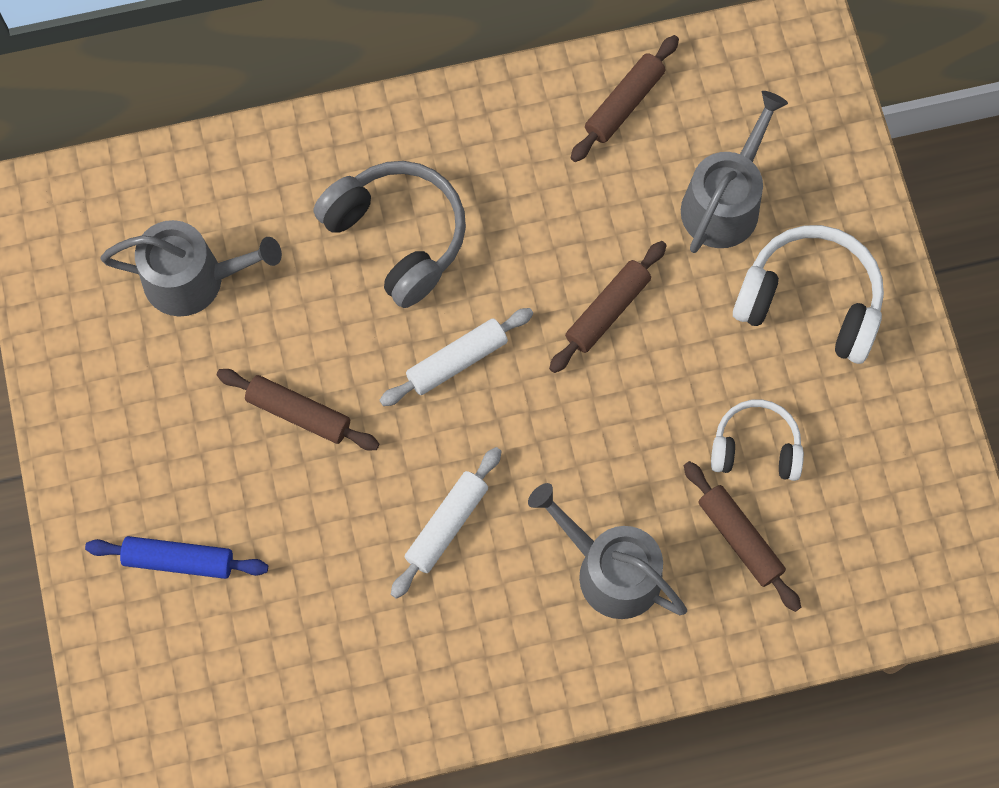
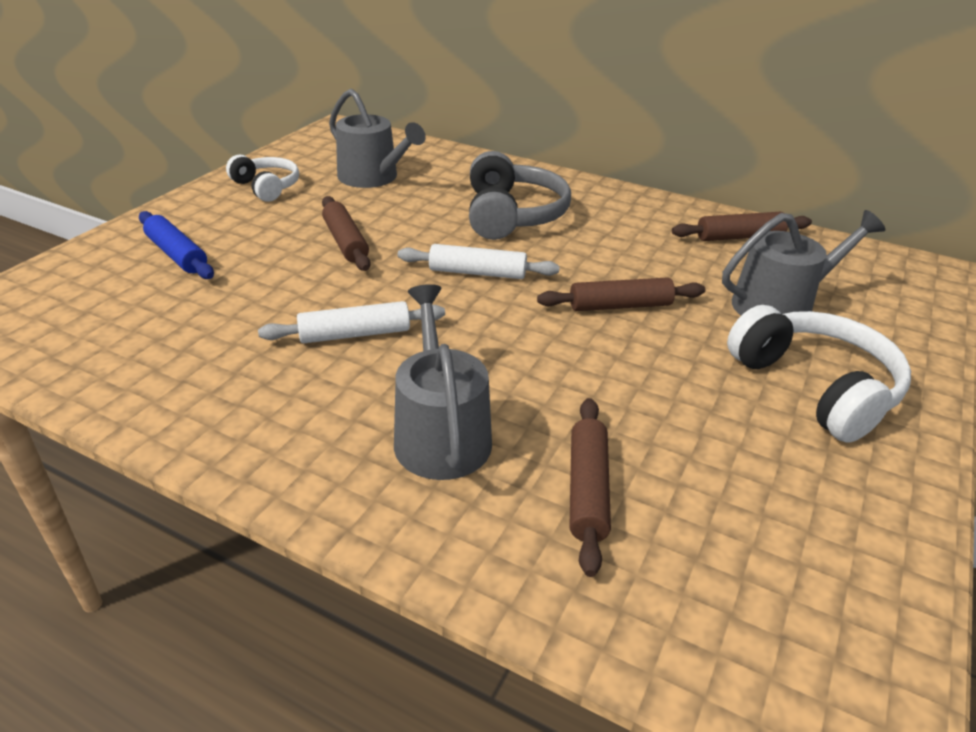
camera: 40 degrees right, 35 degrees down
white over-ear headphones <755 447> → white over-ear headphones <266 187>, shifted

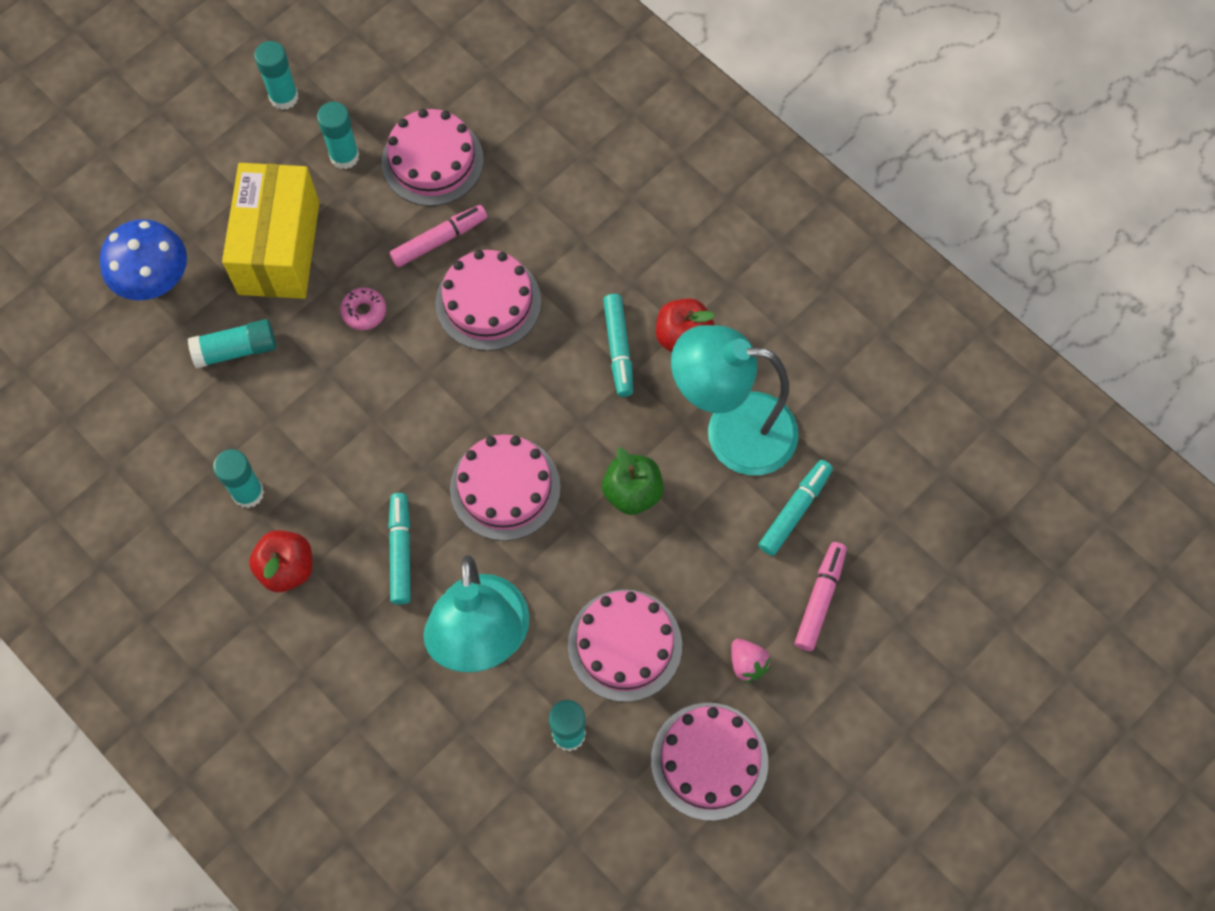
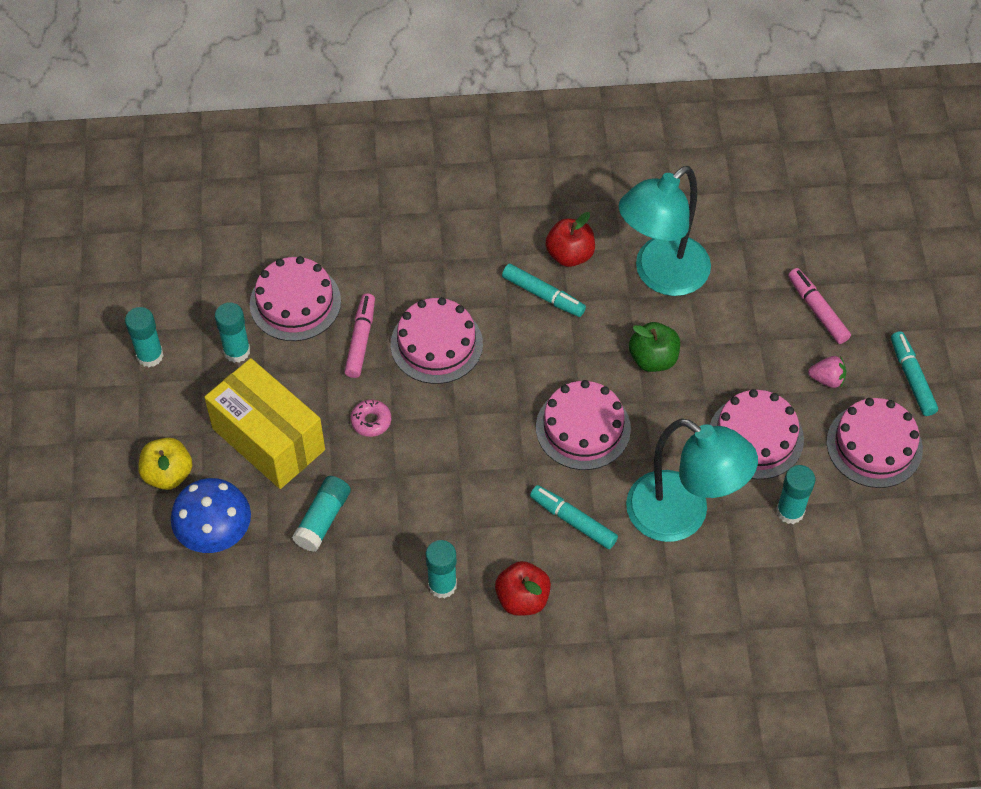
camera: 50 degrees left, 10 degrees down
turquoise marker pen <794 510> → turquoise marker pen <912 378>, shifted
- → bright yellow apple <168 474>

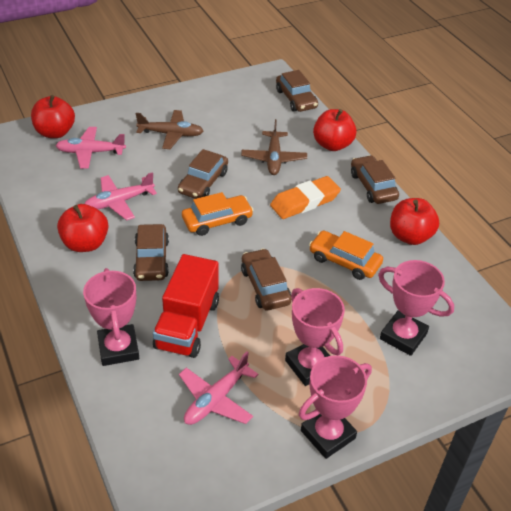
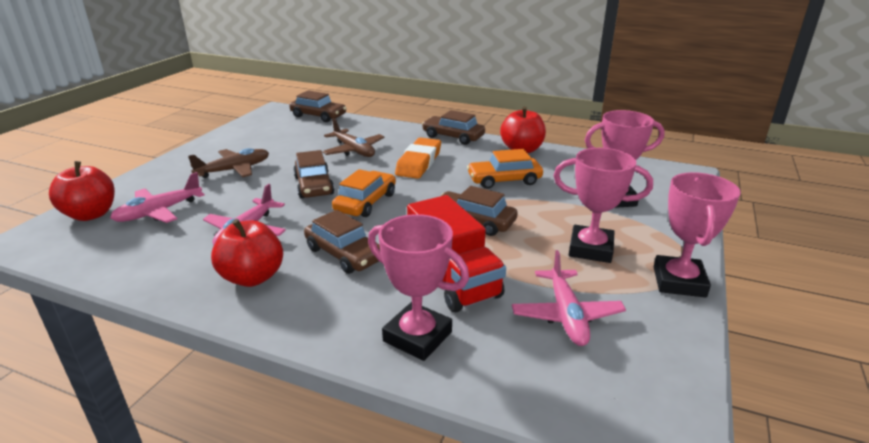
camera: 40 degrees left, 15 degrees down
red apple <332 145> → -

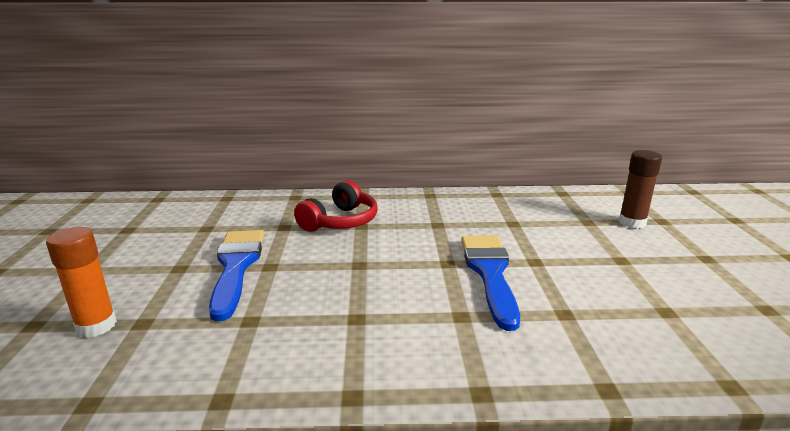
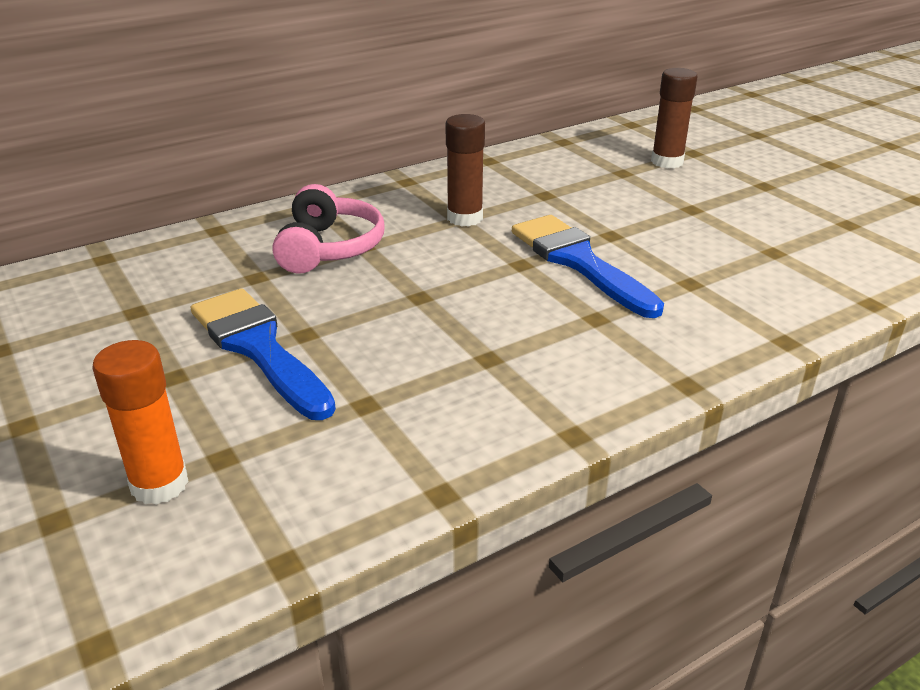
camera: 30 degrees left, 10 degrees up
red over-ear headphones <340 221> → pink over-ear headphones <329 248>
- → russet stick of glue <465 218>

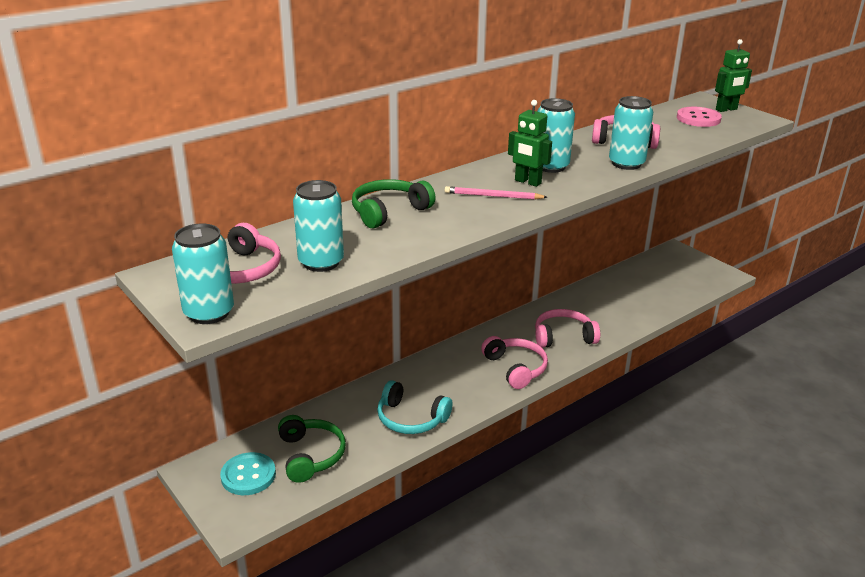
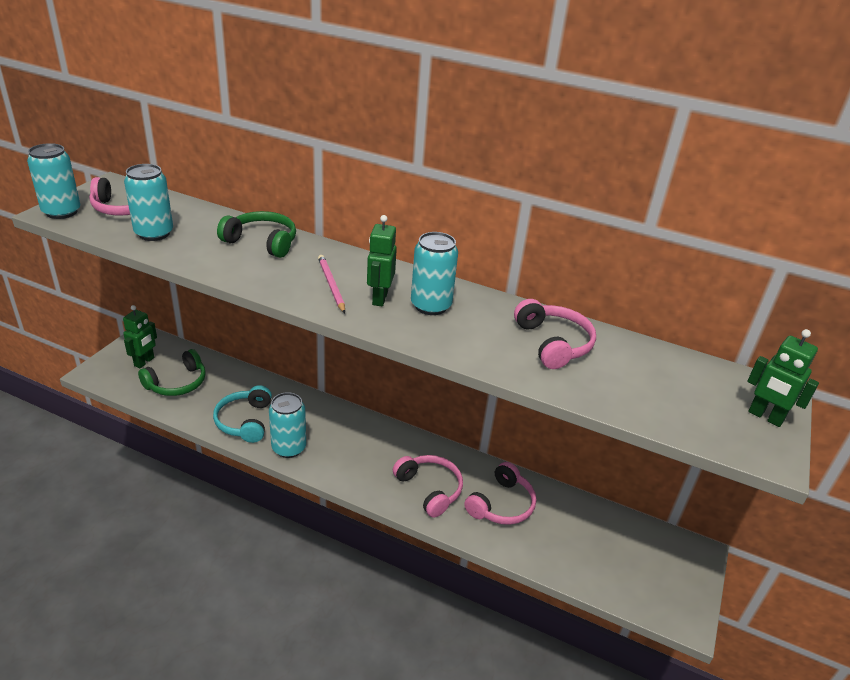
camera: 60 degrees right, 5 degrees up
turquoise soda can <626 164> → turquoise soda can <289 448>, shifted
pink shirt button <698 119> → -
pink over-ear headphones <516 368> → pink over-ear headphones <502 504>, shifted
turquoise shirt button <248 475> → emerald toy robot <144 362>

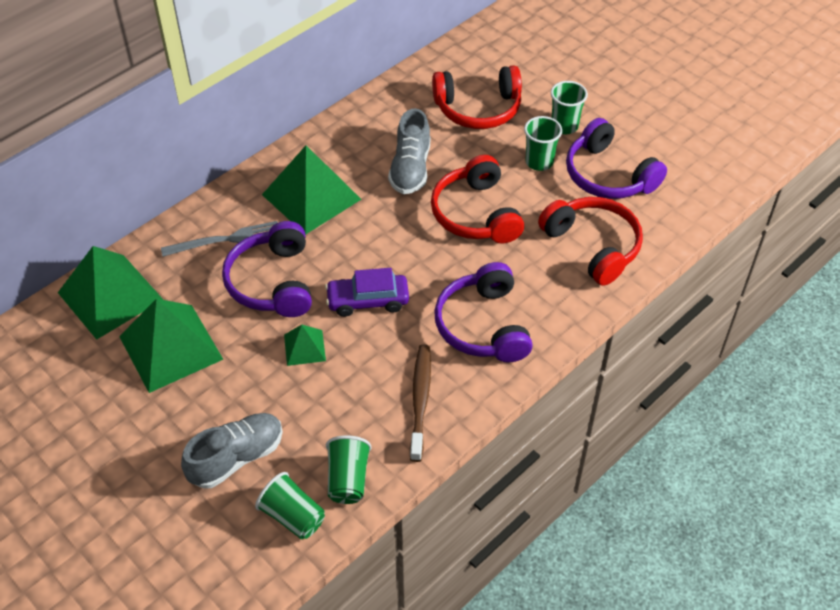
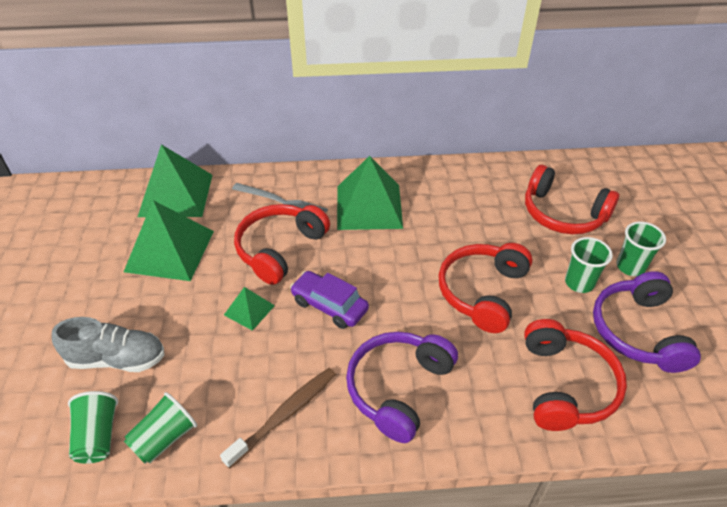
camera: 40 degrees right, 5 degrees down
grey sneaker <410 169> → -
purple over-ear headphones <272 282> → red over-ear headphones <280 249>

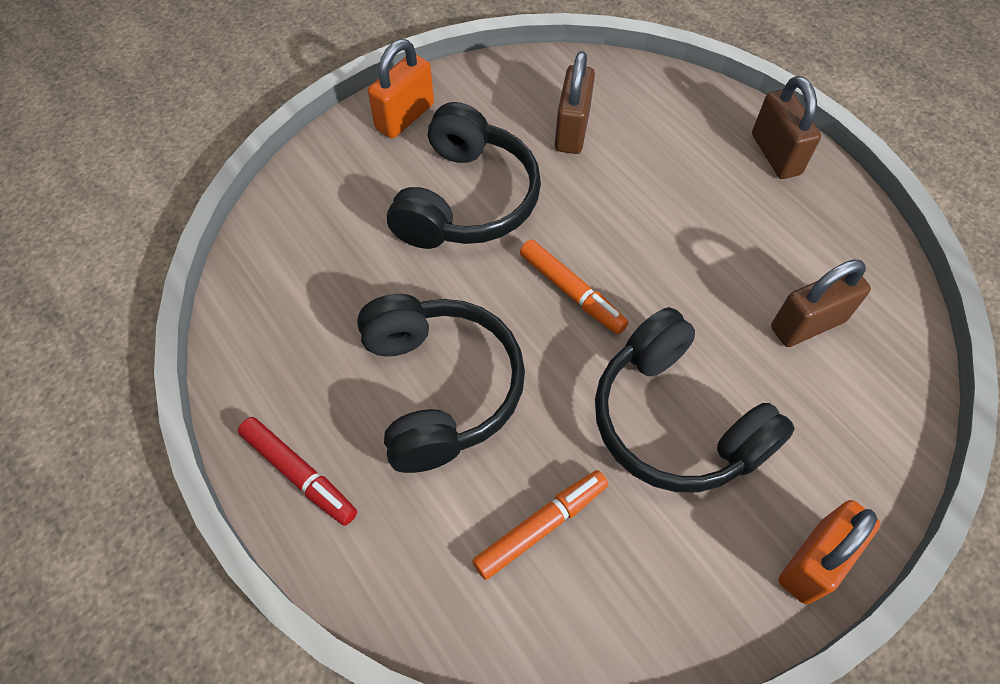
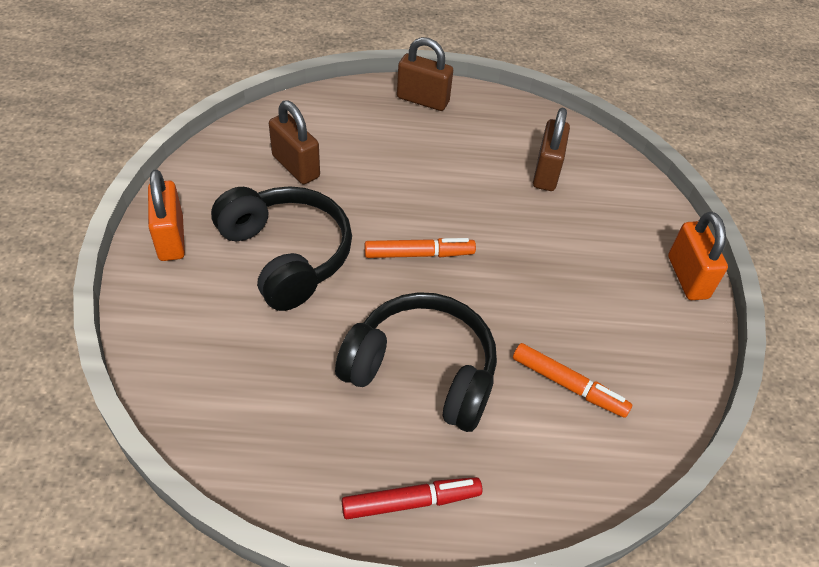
camera: 55 degrees left, 10 degrees down
black over-ear headphones <675 420> → -
orange-coloured marker pen <541 526> → orange-coloured marker pen <568 385>, 120 degrees clockwise

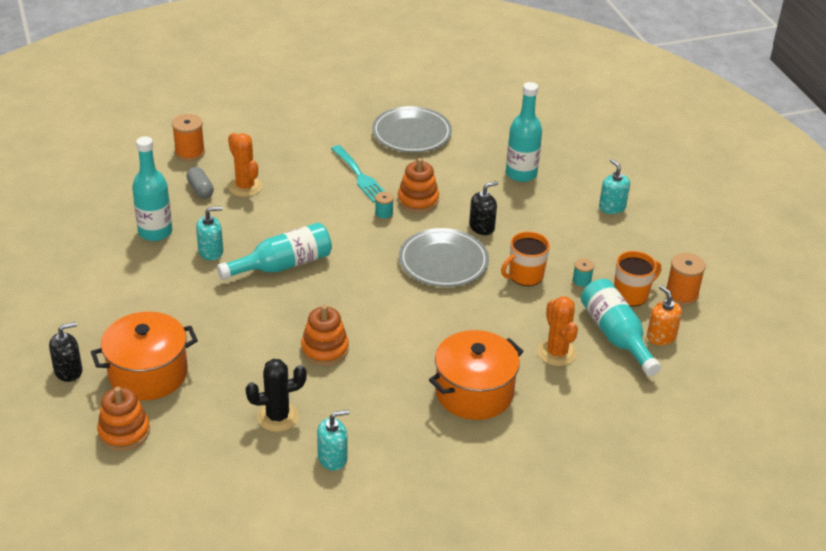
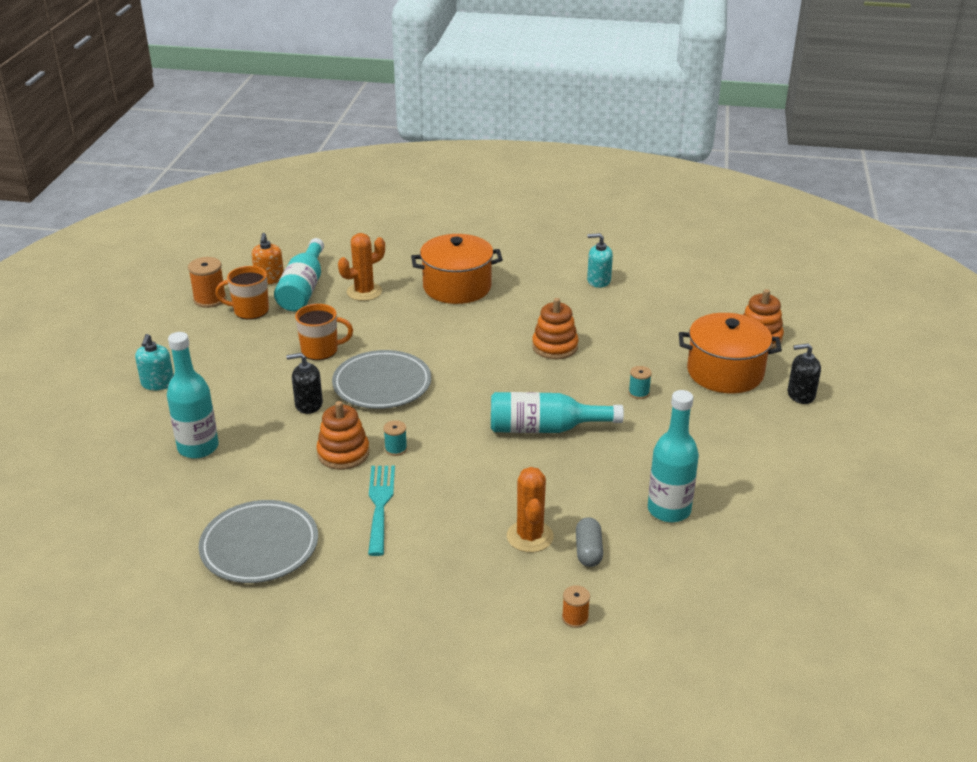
camera: 150 degrees left, 5 degrees down
orange-coloured spool <190 152> → orange-coloured spool <575 618>, x0.58
turquoise soap dispenser <211 251> → -
turquoise spool <581 282> → turquoise spool <639 393>, shifted
orange-coloured prickly plant <557 353> → orange-coloured prickly plant <364 292>, 45 degrees clockwise
black prickly plant <277 417> → -

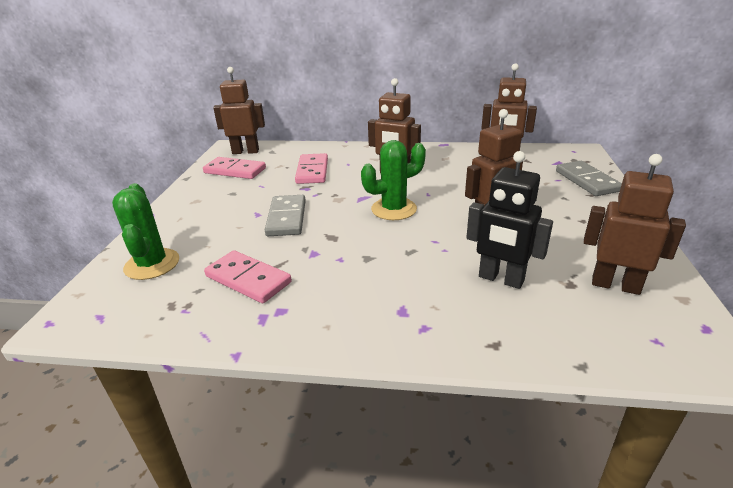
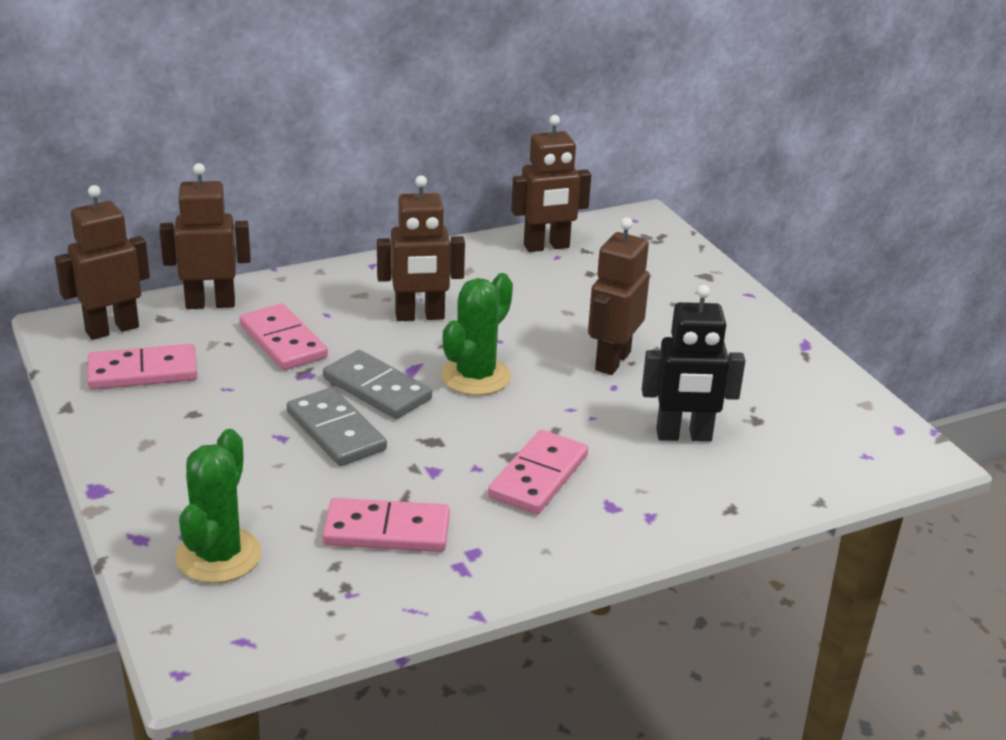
camera: 35 degrees left, 0 degrees up
russet toy robot <615 285> → russet toy robot <210 303>, shifted
grey domino piece <587 181> → grey domino piece <377 389>, shifted
emerald prickly plant <152 264> → emerald prickly plant <218 556>, 60 degrees clockwise
- → pink domino piece <539 476>

